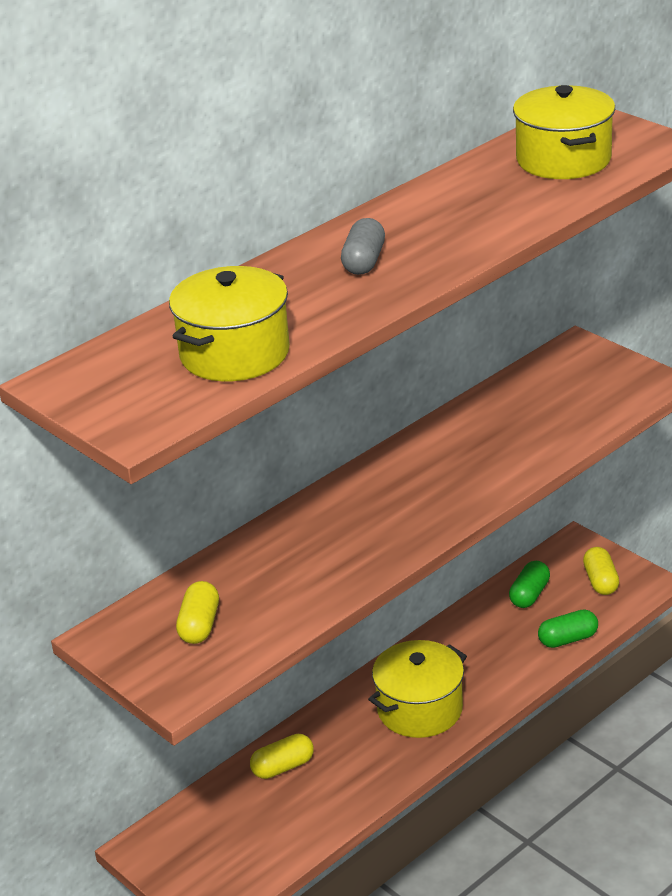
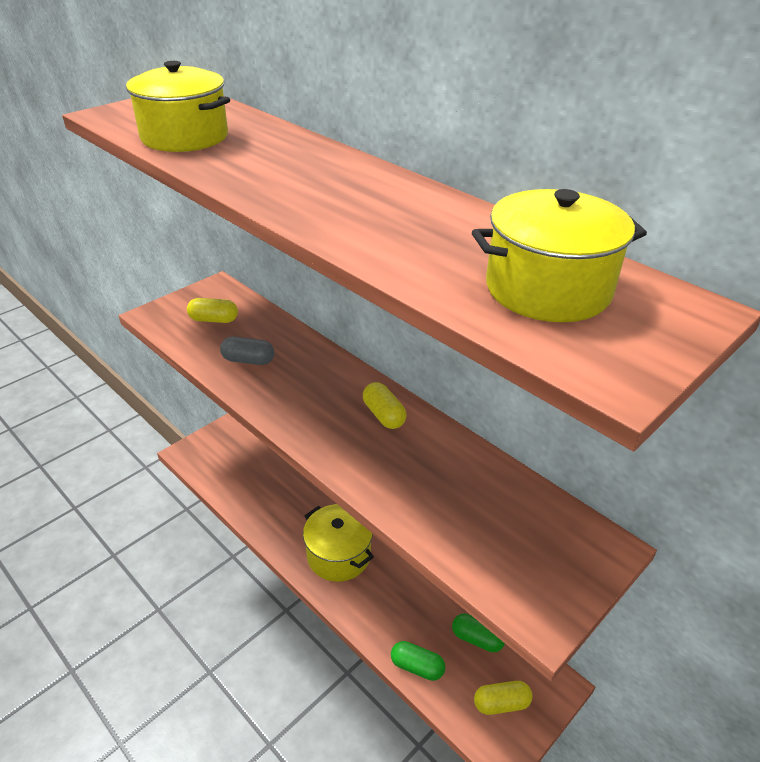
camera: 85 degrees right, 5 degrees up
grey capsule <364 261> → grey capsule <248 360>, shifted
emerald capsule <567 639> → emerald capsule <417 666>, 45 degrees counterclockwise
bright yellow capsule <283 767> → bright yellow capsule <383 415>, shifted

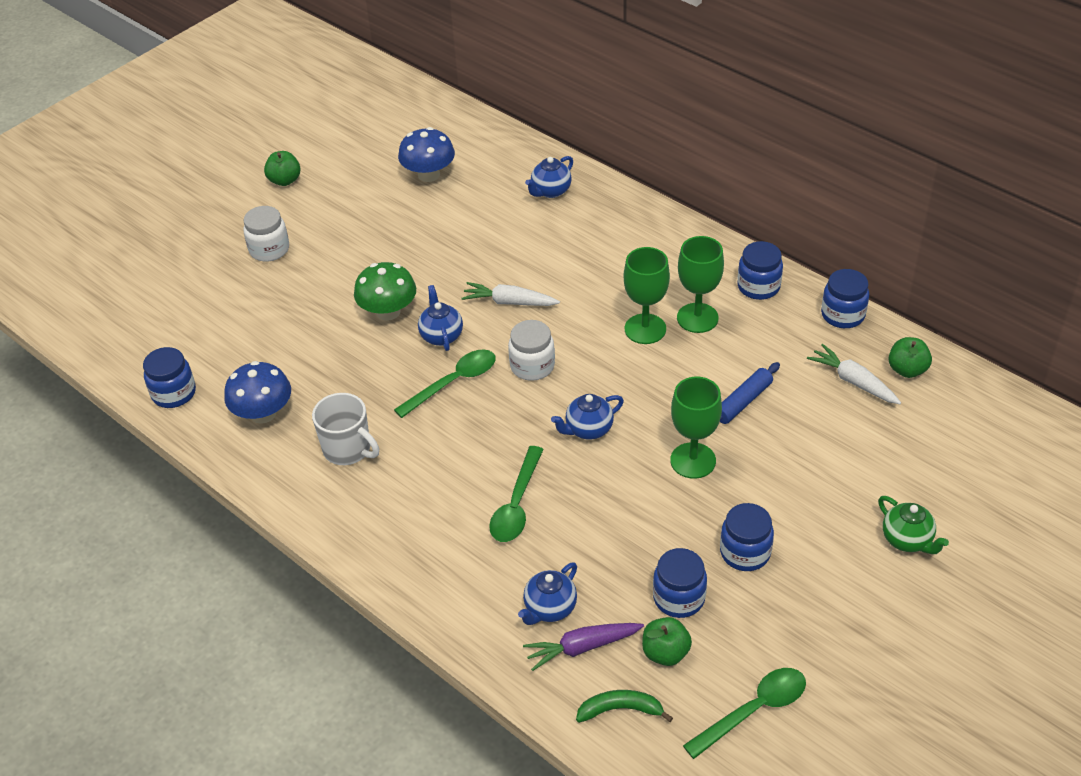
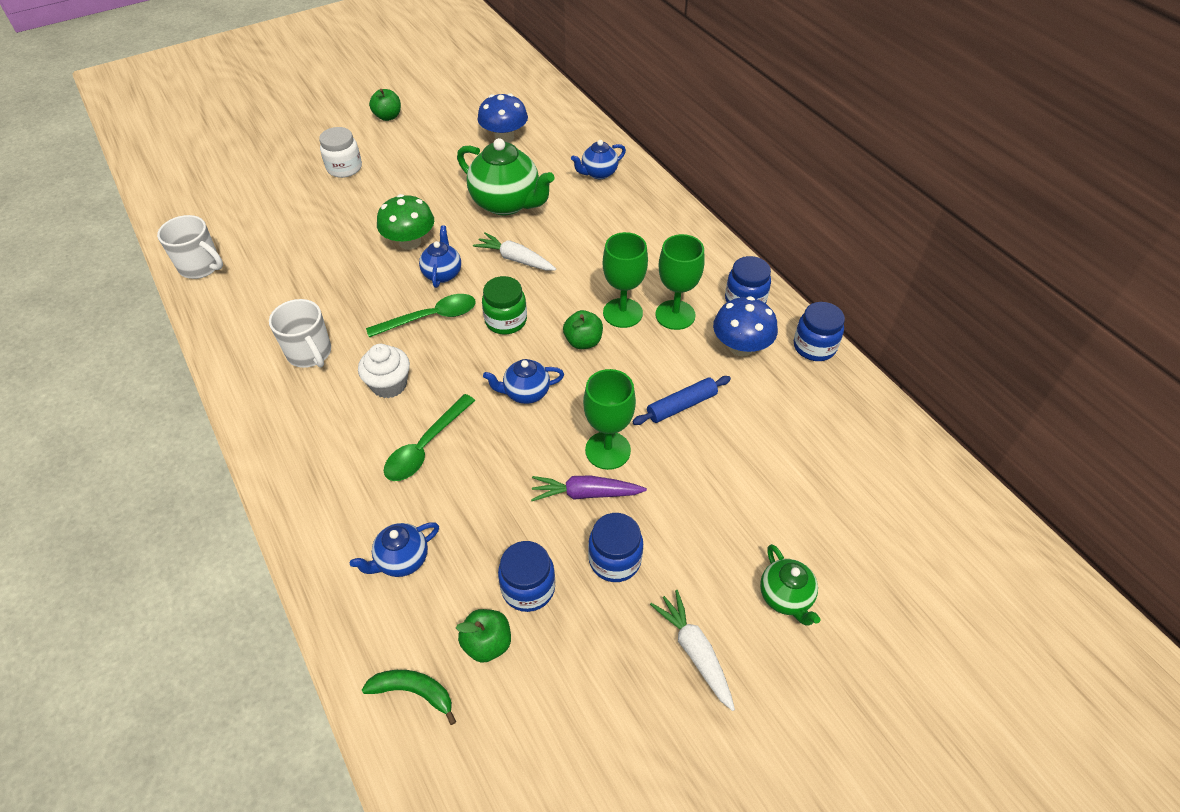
camera: 15 degrees right, 5 degrees up
white jam jar <532 366> → emerald jam jar <506 321>
emerald apple <907 370> → emerald apple <583 341>, shifted
white toy carrot <854 382> → white toy carrot <695 652>, shifted
blue jam jar <174 393> → white coffee mug <201 267>
blue toadstool <263 413> → blue toadstool <741 347>, shifted
purple toy carrot <583 647> → purple toy carrot <586 493>, shifted
emerald teaspoon <753 710> → -
- → emerald tea pot <507 203>
- → white fairy cake <389 384>

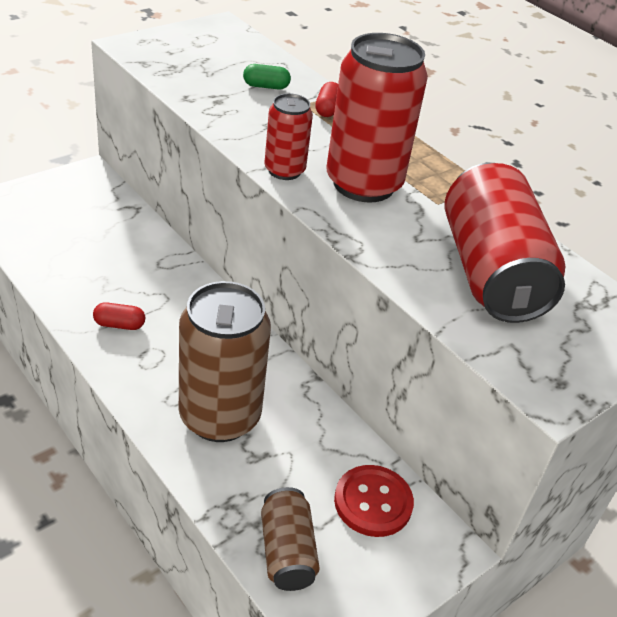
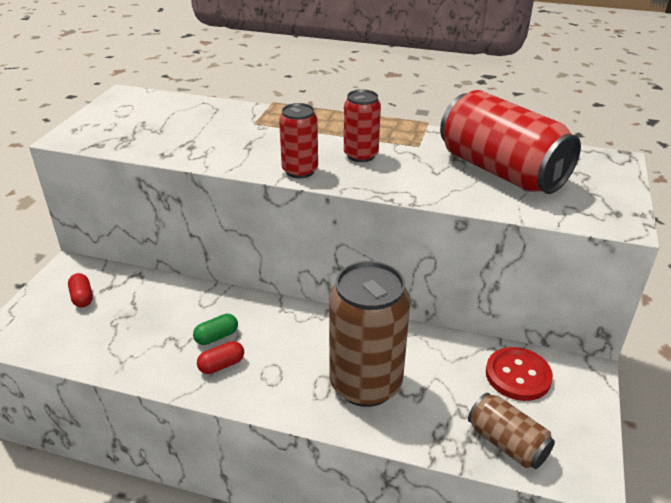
camera: 30 degrees left, 5 degrees down
red soda can <363 184> → red soda can <361 155>, x0.53
emerald capsule <266 86> → emerald capsule <216 337>, shifted
red capsule <327 109> → red capsule <82 297>, shifted

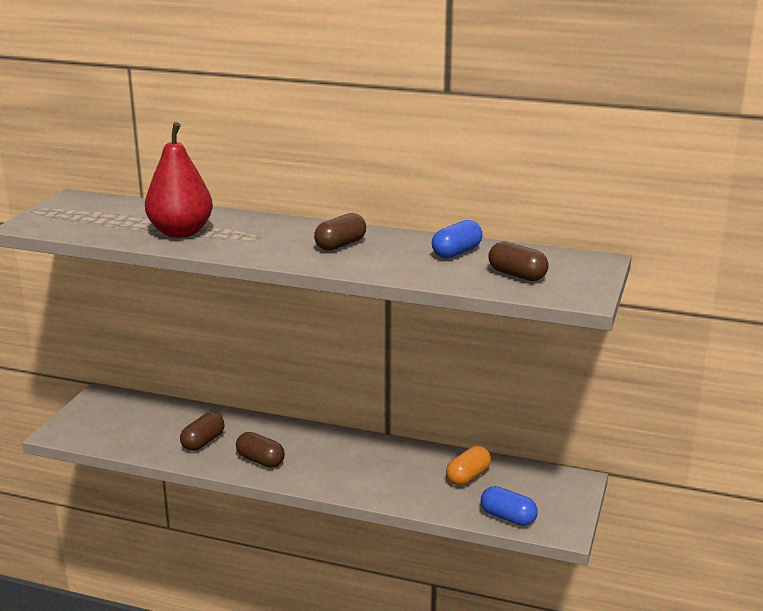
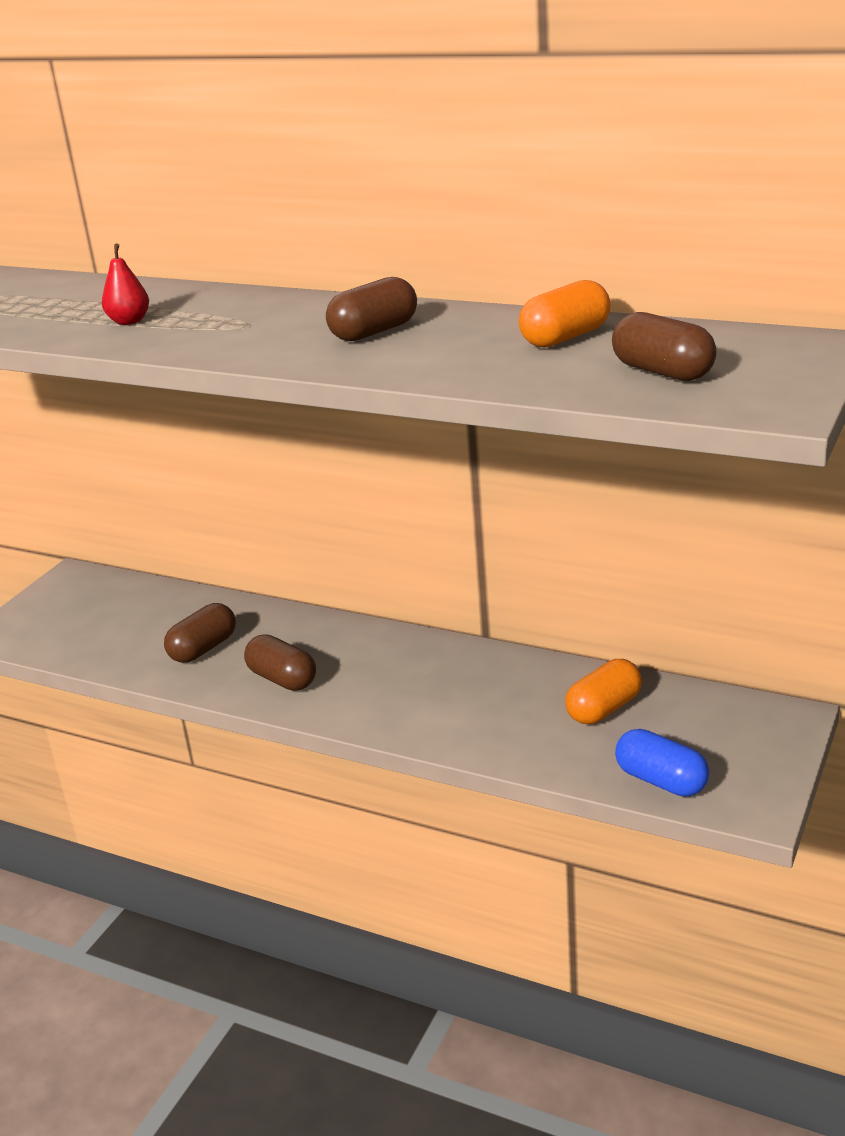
camera: 10 degrees right, 5 degrees up
red pear <181 232> → red pear <129 321>, x0.44
blue capsule <456 252> → orange-coloured capsule <565 337>

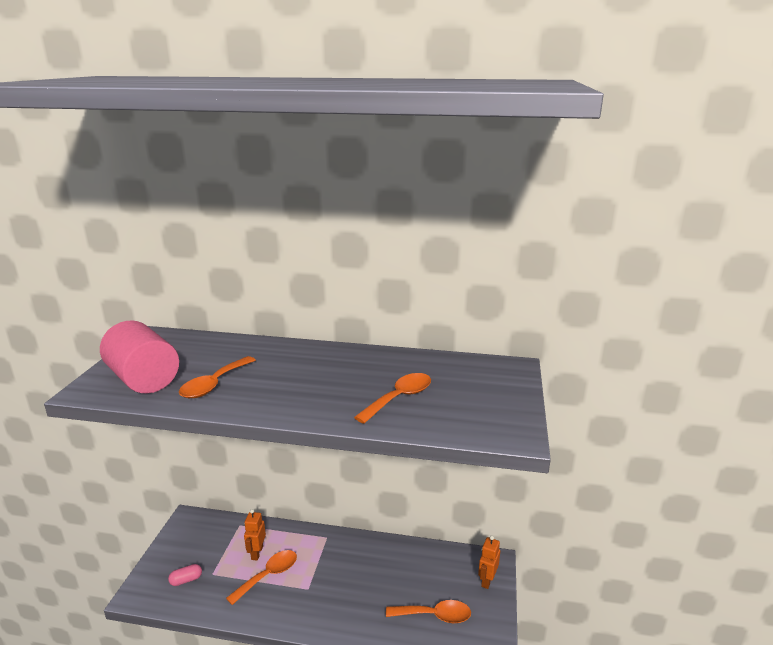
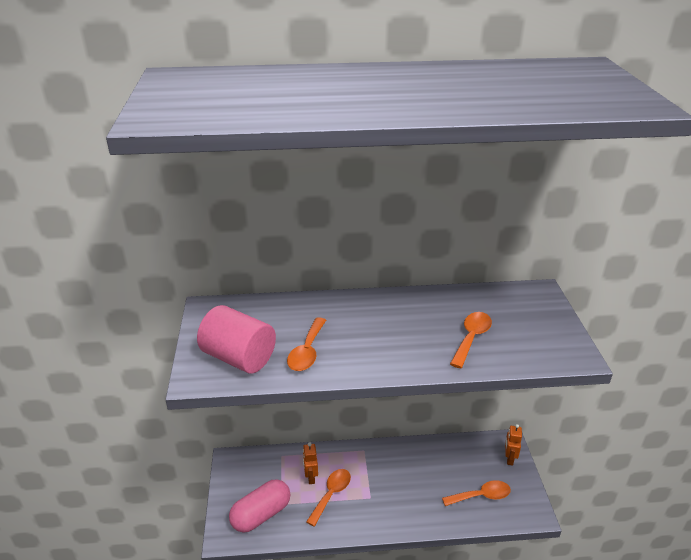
camera: 15 degrees left, 10 degrees up
pink capsule <186 580> → pink capsule <261 514>, x2.28

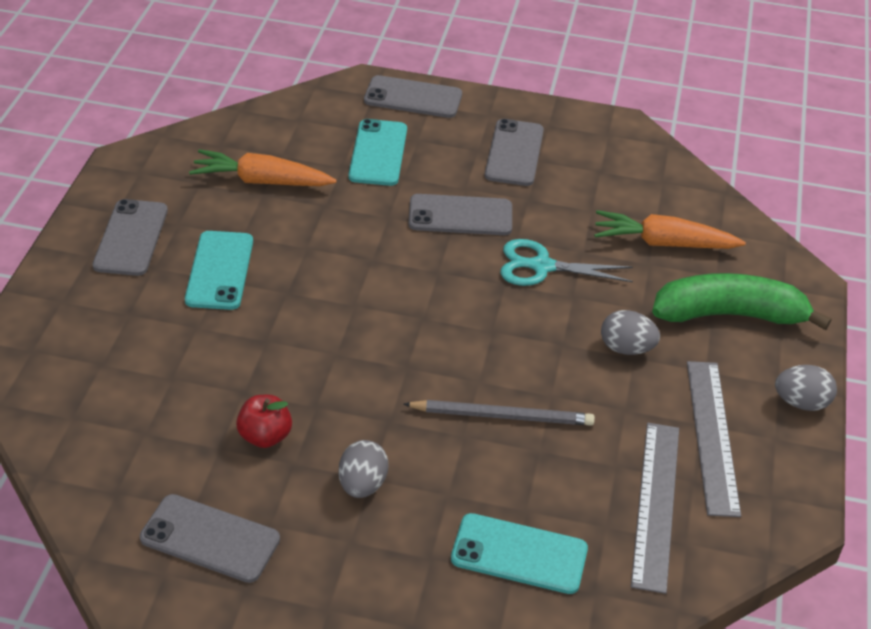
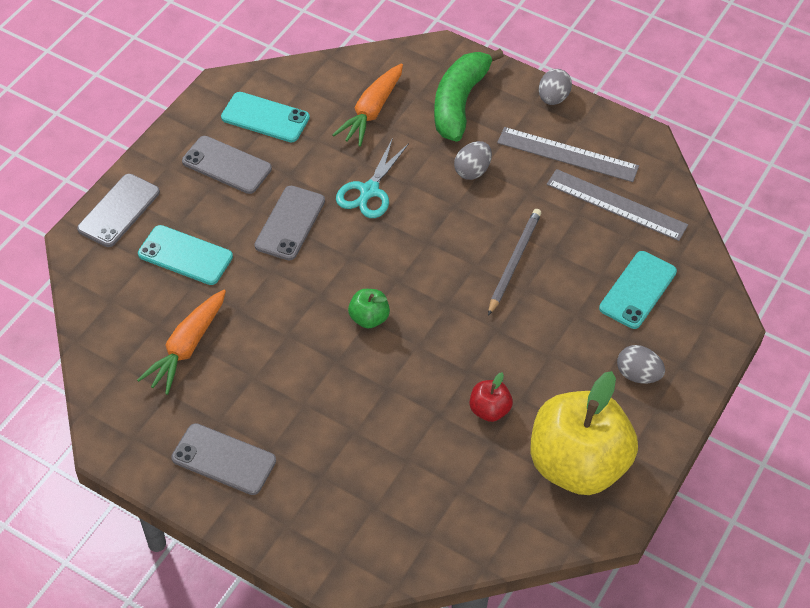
camera: 70 degrees left, 10 degrees up
turquoise phone <219 270> → turquoise phone <265 118>, shifted
grey egg shape <362 485> → grey egg shape <638 375>, shifted
grey phone <210 538> → bright yellow apple <577 464>
- → emerald apple <369 318>

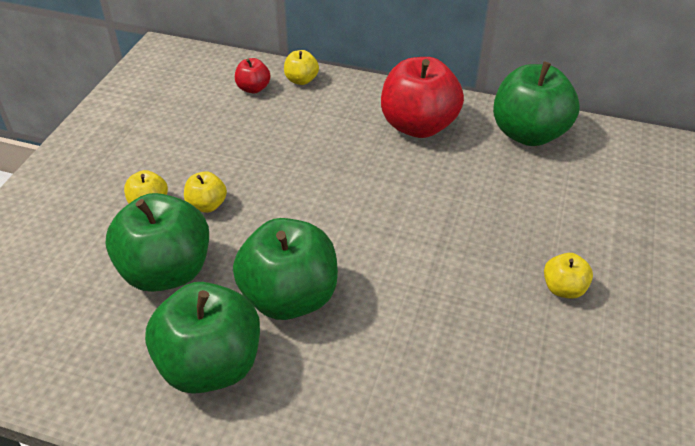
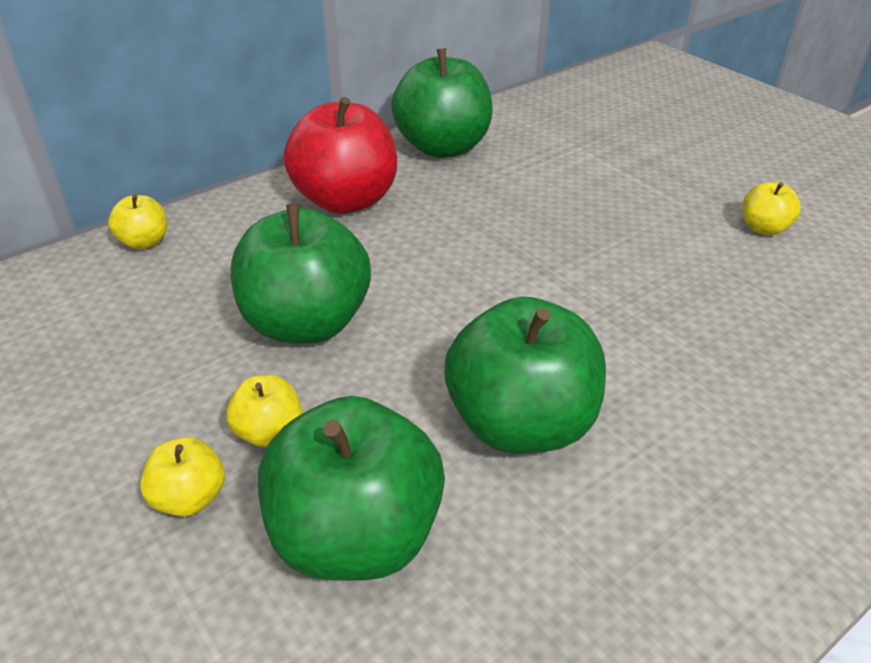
camera: 55 degrees left, 5 degrees down
red apple <253 88> → -
bright yellow apple <563 288> → bright yellow apple <763 228>, shifted
emerald apple <211 364> → emerald apple <307 323>, shifted

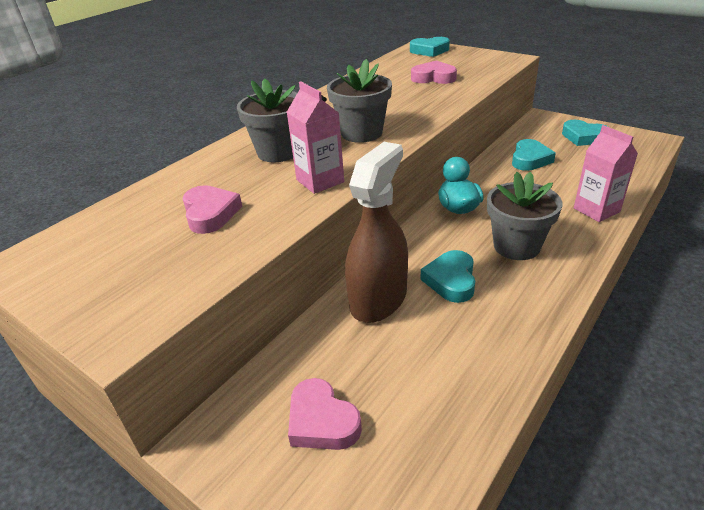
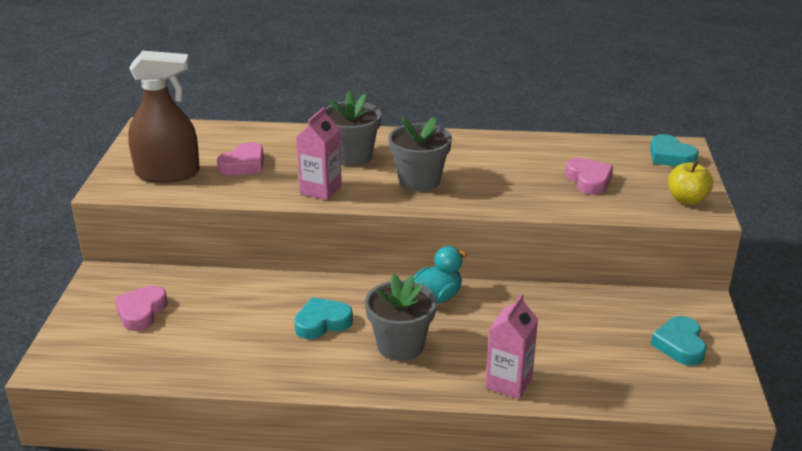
camera: 55 degrees right, 5 degrees down
turquoise love heart <530 159> → -
russet spray bottle <378 299> → russet spray bottle <168 173>, shifted
- → bright yellow apple <687 199>

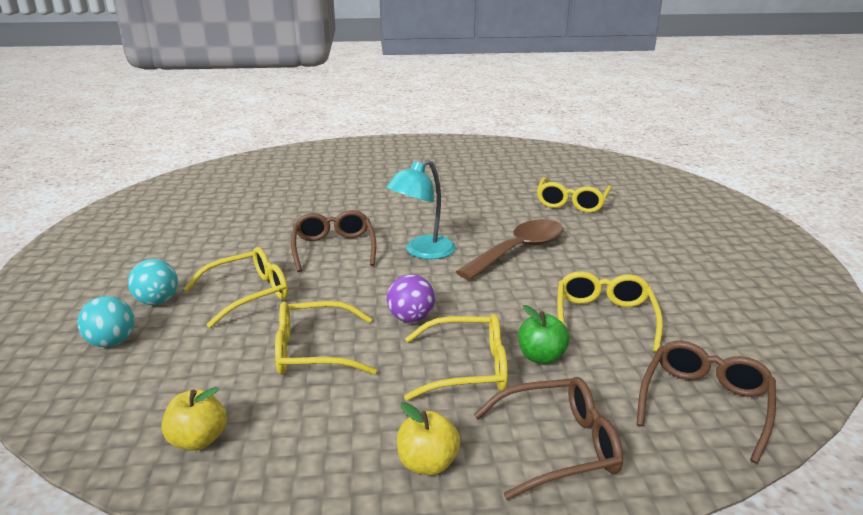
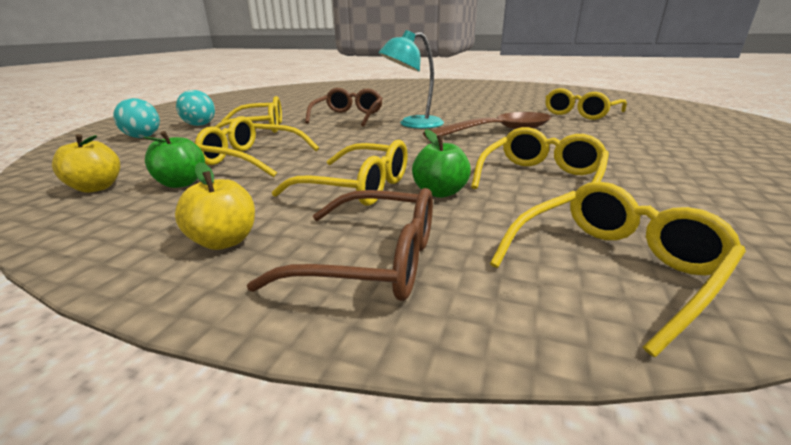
camera: 25 degrees right, 0 degrees up
purple ball <411 318> → -
russet glasses <704 403> → bright yellow glasses <613 267>
- → emerald apple <181 183>

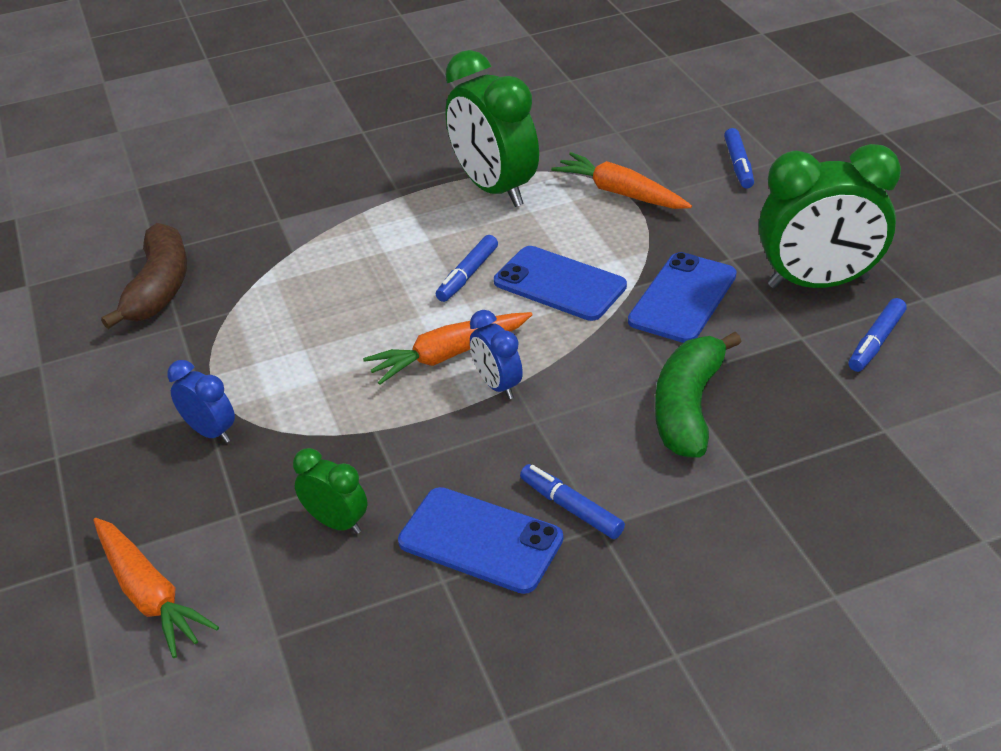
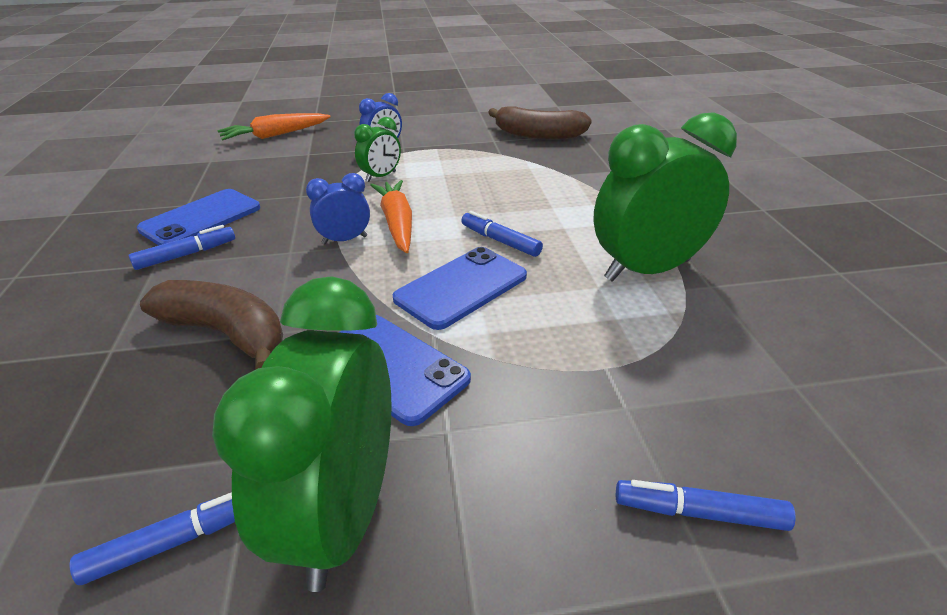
camera: 100 degrees right, 5 degrees down
orange-coloured toy carrot <620 193> → -
blue marker pen <876 342> → blue marker pen <177 541>, 105 degrees clockwise
emerald banana <688 407> → russet banana <227 333>
emerald clock <337 522> → emerald clock <381 177>, shifted

